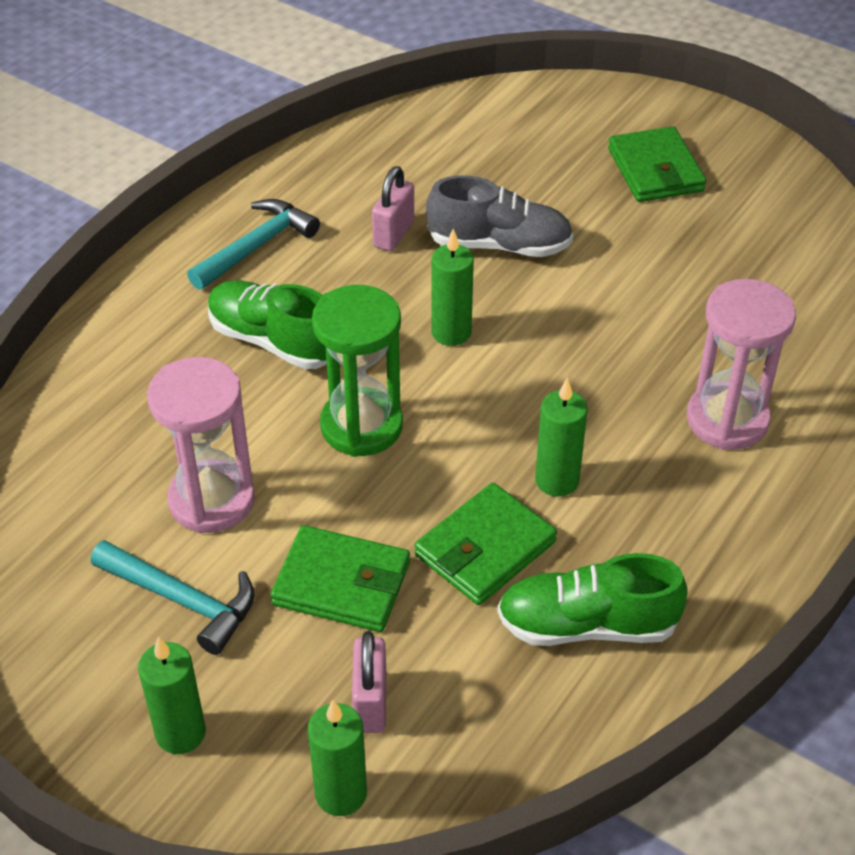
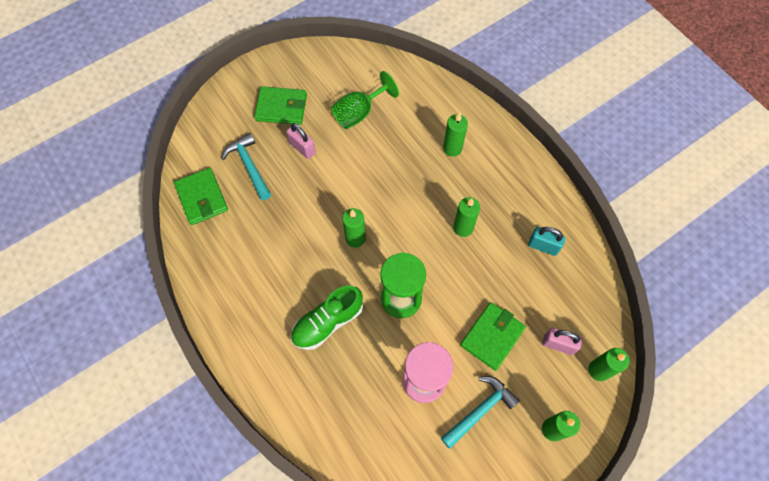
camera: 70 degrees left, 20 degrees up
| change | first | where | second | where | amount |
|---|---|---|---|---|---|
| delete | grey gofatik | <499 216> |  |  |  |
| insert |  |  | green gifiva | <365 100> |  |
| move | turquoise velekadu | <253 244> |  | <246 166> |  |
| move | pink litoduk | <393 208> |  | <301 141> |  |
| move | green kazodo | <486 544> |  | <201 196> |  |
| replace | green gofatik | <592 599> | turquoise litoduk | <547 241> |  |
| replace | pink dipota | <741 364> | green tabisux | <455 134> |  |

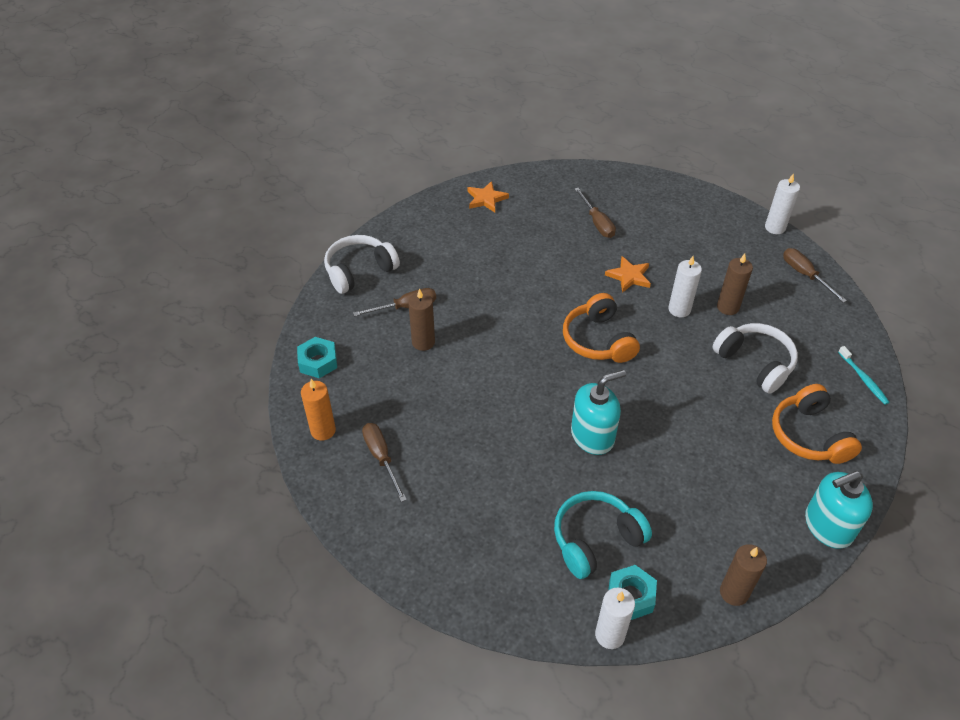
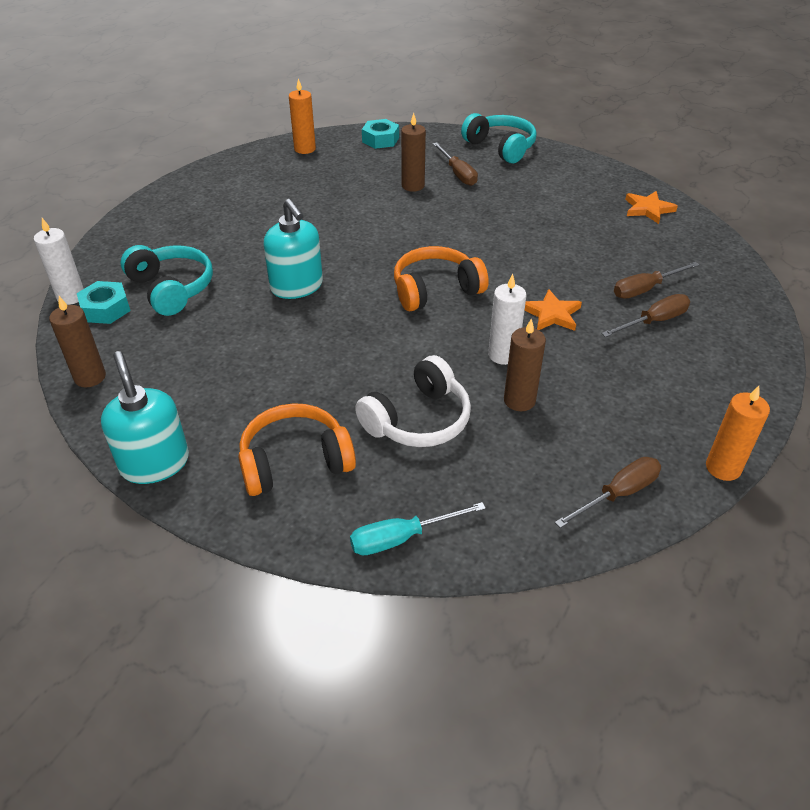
camera: 85 degrees right, 5 degrees down
| change | first | where | second | where | amount |
|---|---|---|---|---|---|
| move | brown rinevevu | <384 462> |  | <645 315> |  |
| replace | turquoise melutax | <864 375> | turquoise rinevevu | <418 528> |  |
| recolor | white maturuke | <362 264> | turquoise maturuke | <499 138> |  |
| recolor | white tabisux | <782 203> | orange tabisux | <738 433> |  |

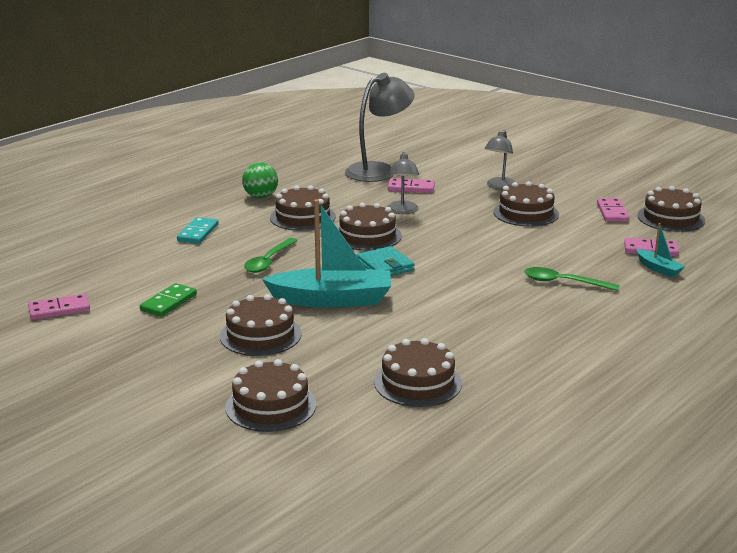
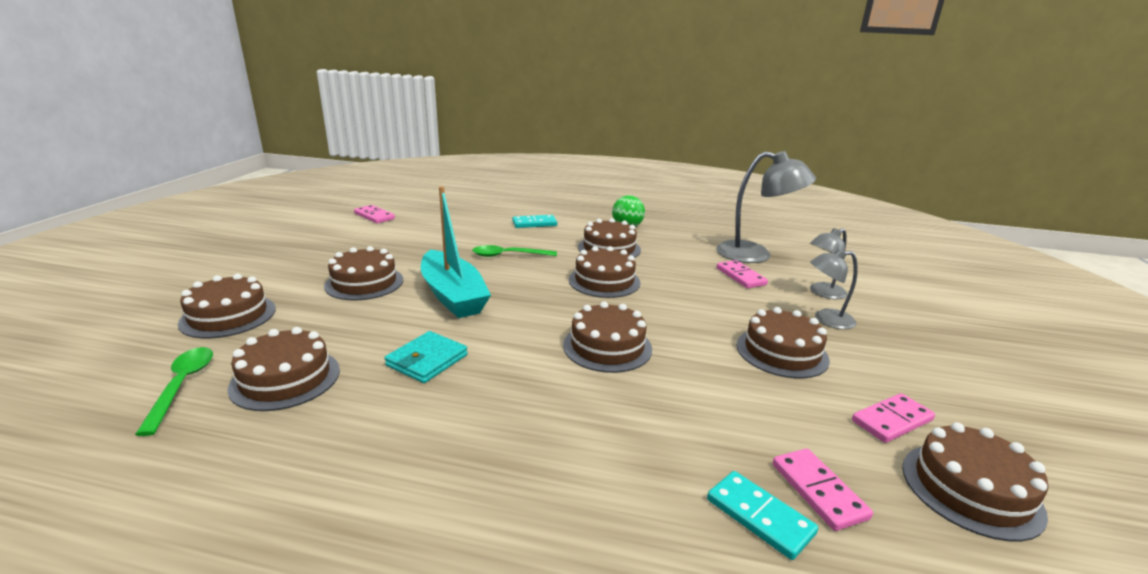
camera: 60 degrees right, 0 degrees up
| change | first | where | second | where | amount |
|---|---|---|---|---|---|
| delete | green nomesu | <168 300> |  |  |  |
| insert |  |  | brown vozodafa | <607 337> |  |
| move | turquoise kazodo | <386 261> |  | <426 357> |  |
| move | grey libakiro | <403 183> |  | <828 263> |  |
| move | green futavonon | <572 279> |  | <174 391> |  |
| replace | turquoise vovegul | <661 250> | turquoise nomesu | <762 515> |  |

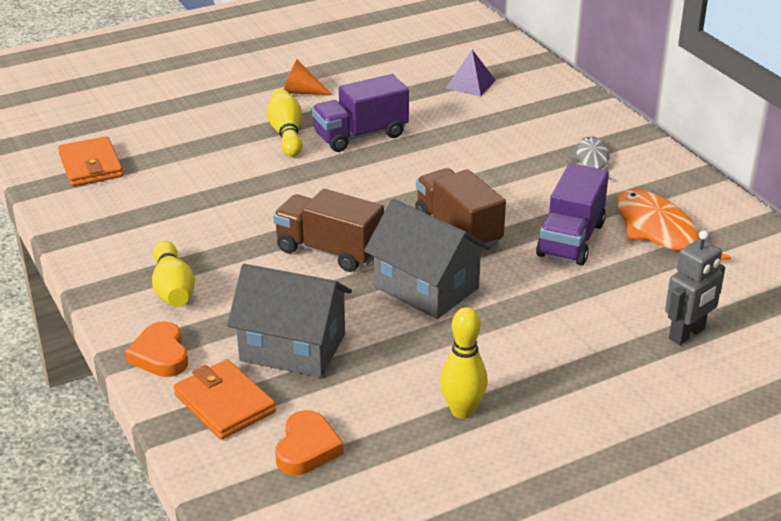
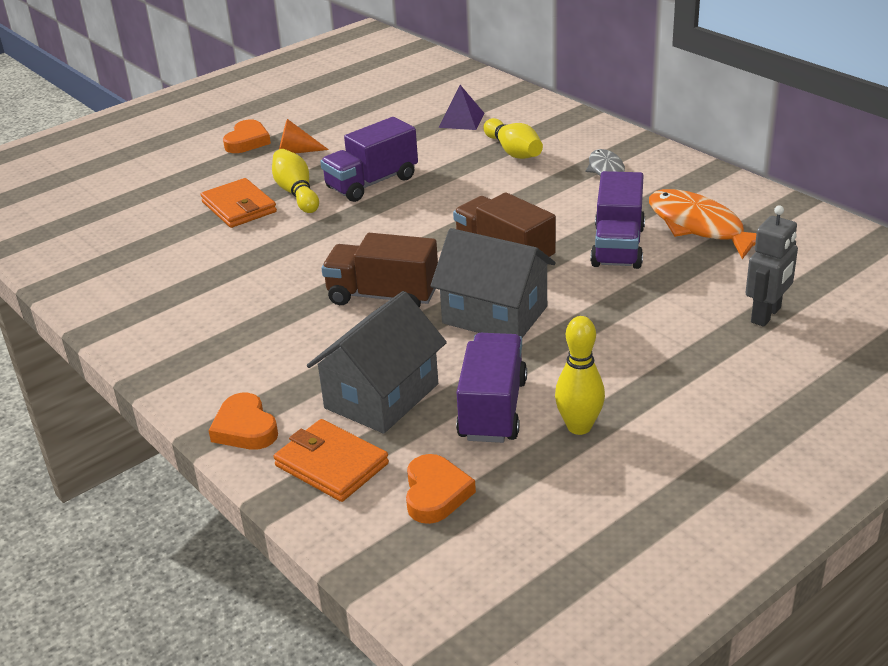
camera: 10 degrees left, 0 degrees up
| change | first | where | second | where | amount |
|---|---|---|---|---|---|
| insert |  |  | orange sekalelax | <247 136> |  |
| insert |  |  | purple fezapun | <491 388> |  |
| move | orange kazodo | <90 161> |  | <239 203> |  |
| move | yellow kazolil | <173 274> |  | <513 138> |  |
| rotate | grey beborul | <289 321> |  | <377 362> | 60 degrees counterclockwise |

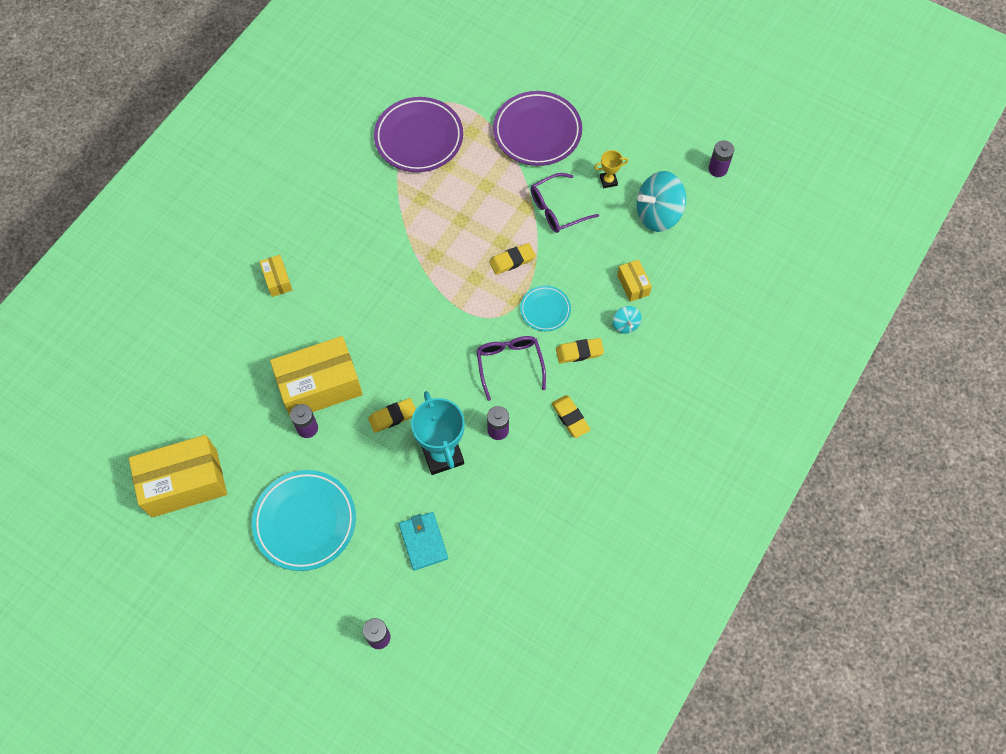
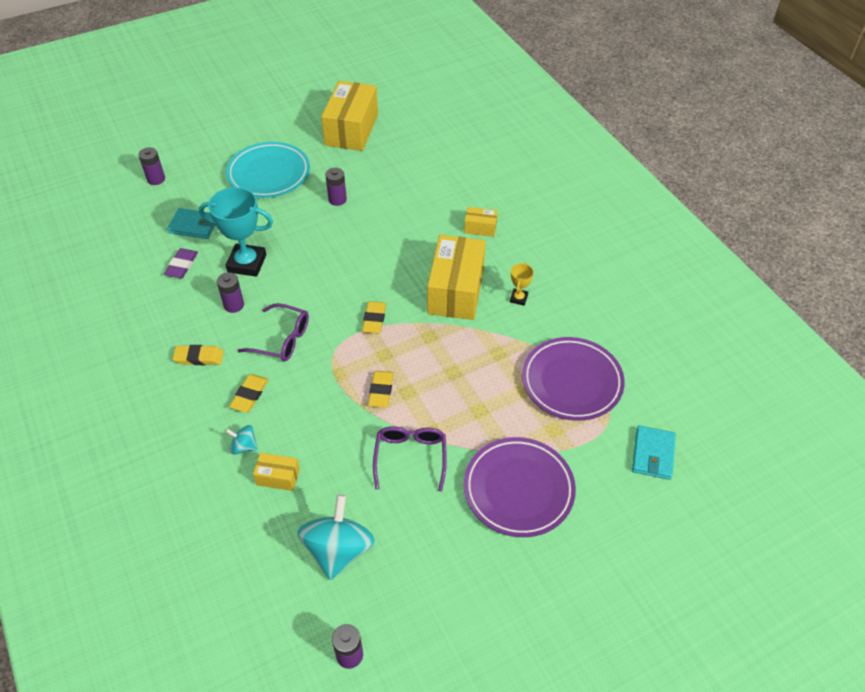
camera: 120 degrees right, 15 degrees down
| change | first | where | second | where | amount |
|---|---|---|---|---|---|
| delete | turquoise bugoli | <545 308> |  |  |  |
| insert |  |  | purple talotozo | <181 263> |  |
| insert |  |  | turquoise kazodo | <654 453> |  |
| move | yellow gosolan | <316 375> |  | <456 277> |  |
| move | yellow talotozo | <392 415> |  | <374 317> |  |
| move | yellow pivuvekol | <611 169> |  | <522 284> |  |

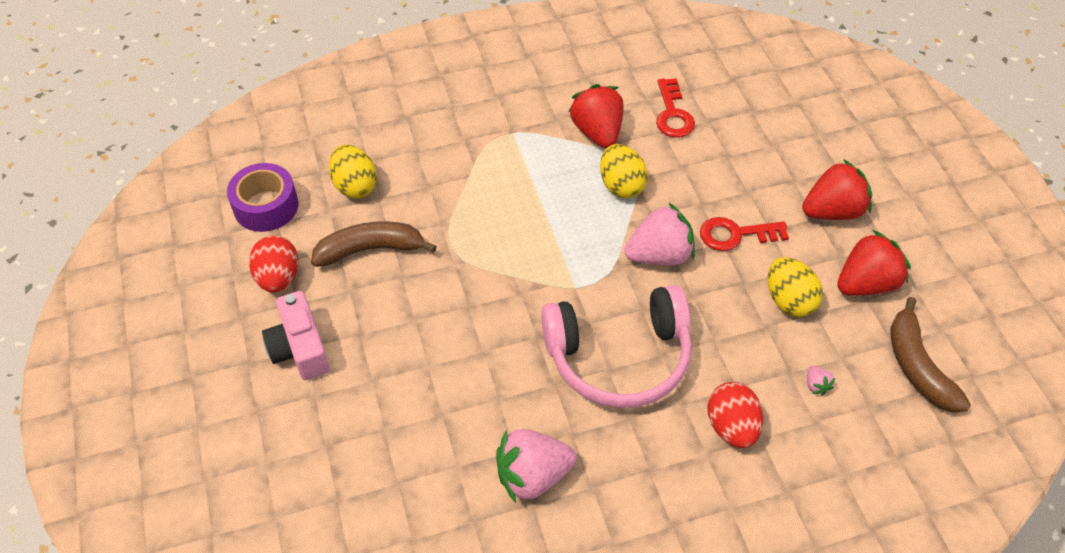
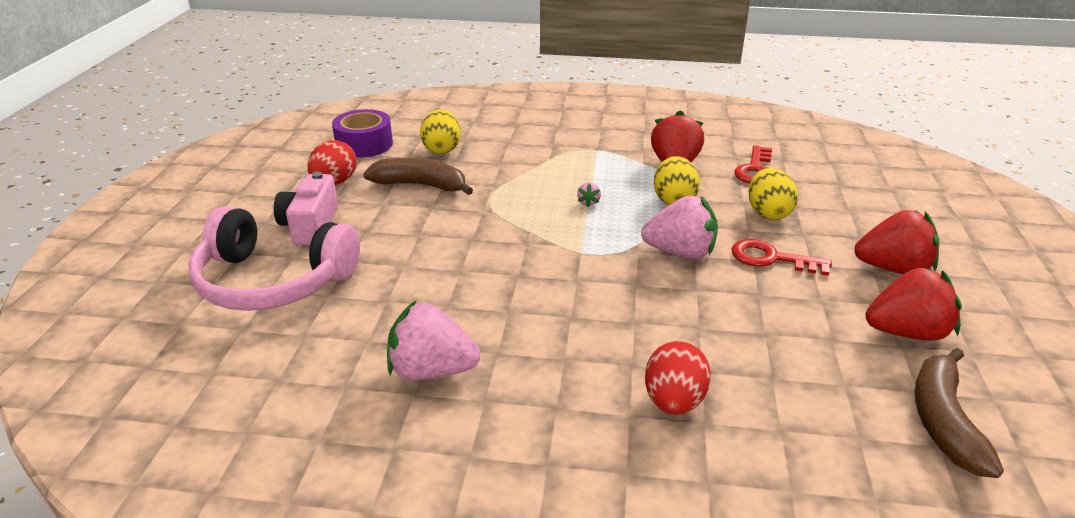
camera: 25 degrees right, 20 degrees down
| change | first | where | second | where | amount |
|---|---|---|---|---|---|
| move | pink maturuke | <616 346> |  | <274 258> |  |
| move | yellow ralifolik | <795 287> |  | <773 194> |  |
| move | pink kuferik | <821 381> |  | <589 194> |  |

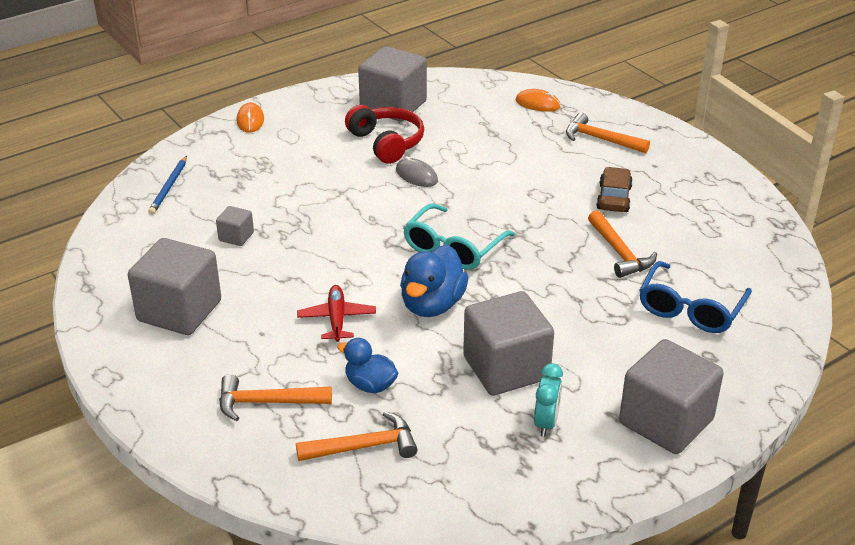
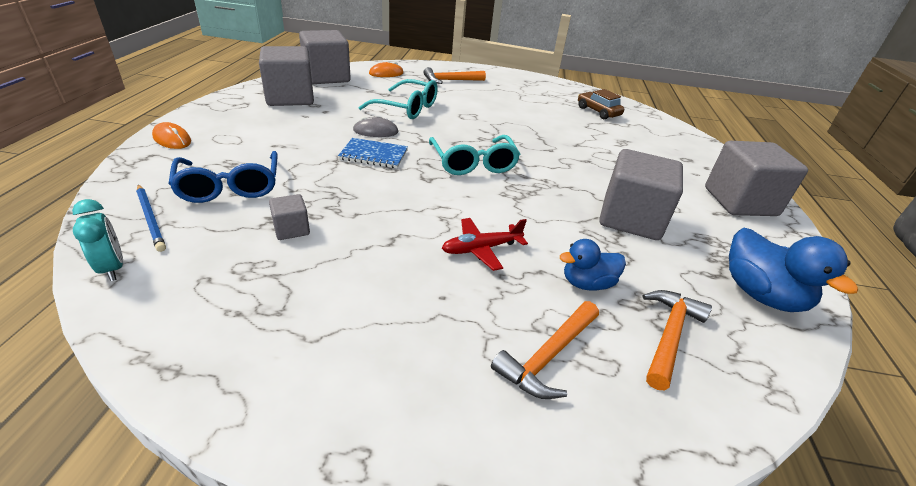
camera: 50 degrees left, 0 degrees up
| change | first | where | second | where | amount |
|---|---|---|---|---|---|
| delete | red maturuke | <384 134> |  |  |  |
| delete | orange velekadu | <622 244> |  |  |  |
| insert |  |  | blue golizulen | <373 153> |  |
| insert |  |  | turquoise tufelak | <398 99> |  |
| move | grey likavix | <174 286> |  | <325 57> |  |
| move | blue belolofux | <434 281> |  | <793 270> |  |
| move | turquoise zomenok | <548 400> |  | <97 240> |  |
| move | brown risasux | <614 189> |  | <601 104> |  |
| move | blue tufelak | <695 297> |  | <223 177> |  |
| rotate | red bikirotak | <336 313> |  | <485 244> | 60 degrees counterclockwise |

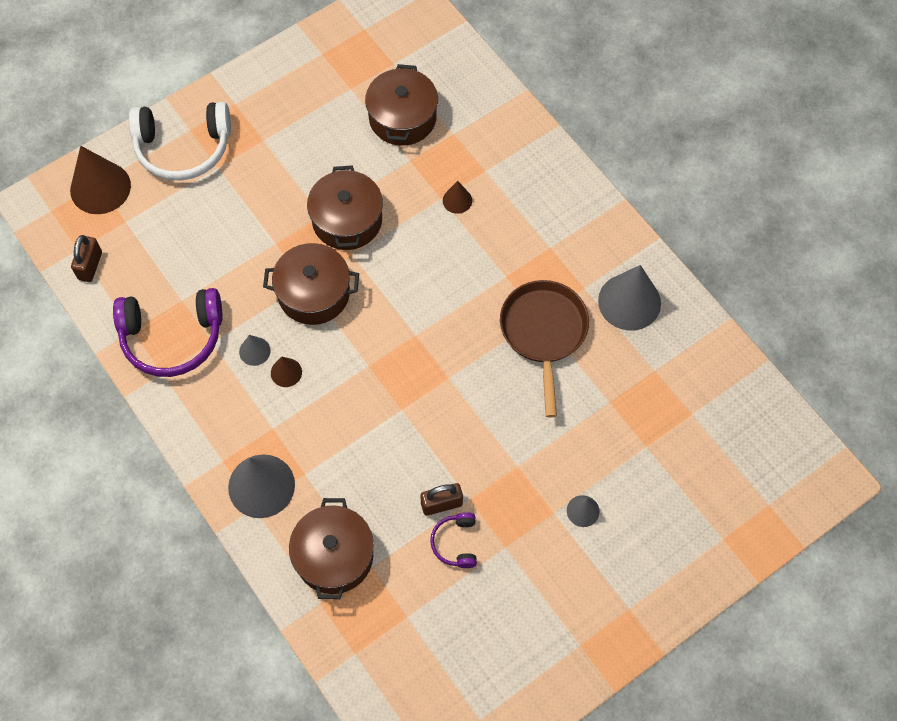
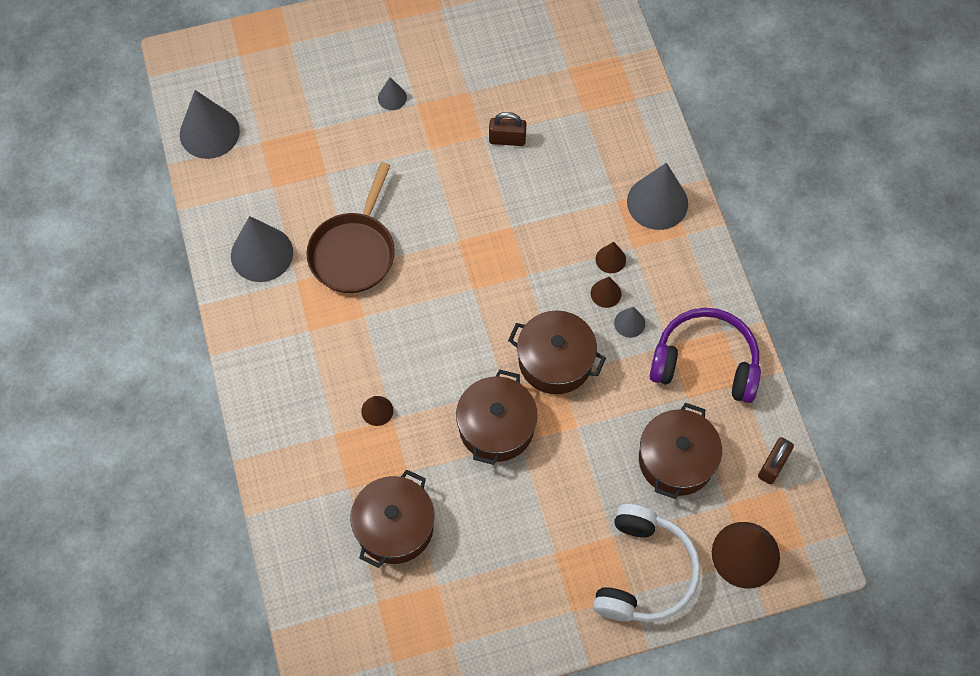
camera: 160 degrees left, 0 degrees up
| change | first | where | second | where | amount |
|---|---|---|---|---|---|
| delete | purple maturuke | <453 540> |  |  |  |
| insert |  |  | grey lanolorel | <210 124> |  |
| insert |  |  | brown lanolorel | <611 257> |  |
| move | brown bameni | <331 548> |  | <680 451> |  |
| rotate | white maturuke | <180 141> |  | <647 563> | 90 degrees clockwise |

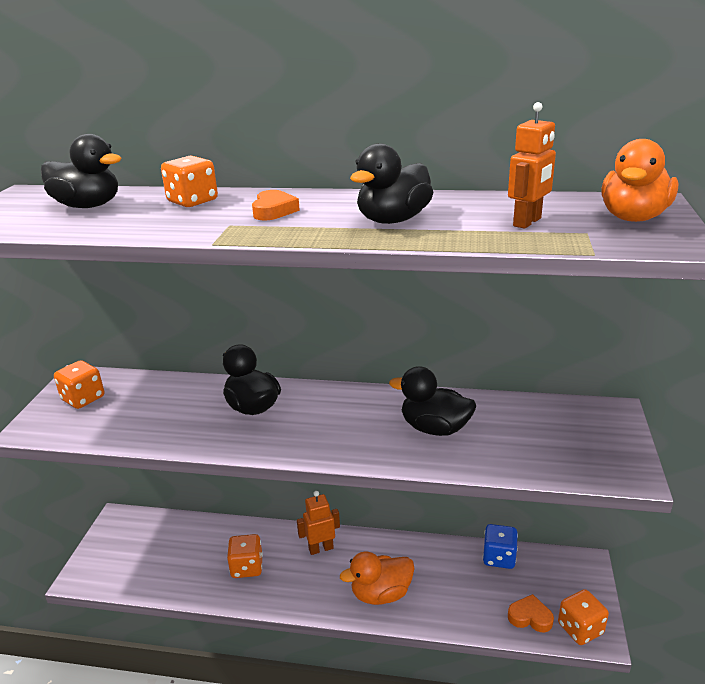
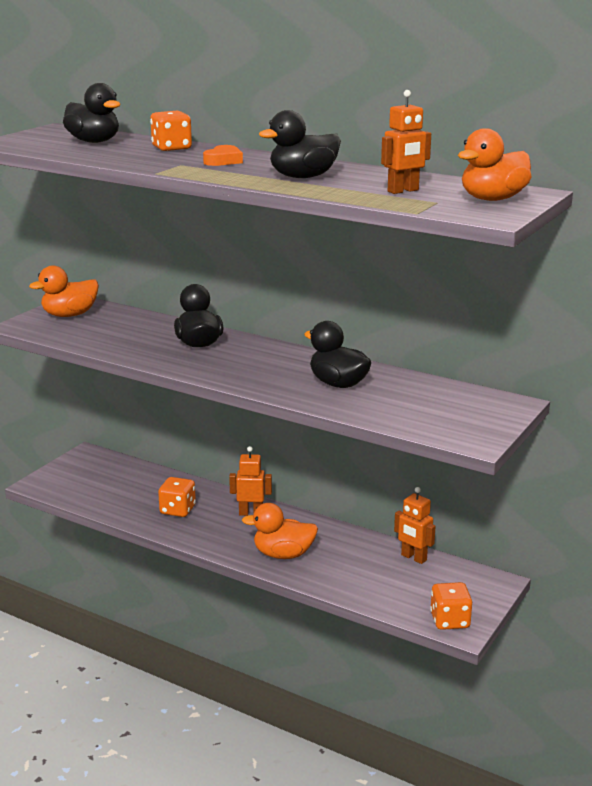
camera: 20 degrees right, 5 degrees down
| change | first | where | second | where | amount |
|---|---|---|---|---|---|
| delete | orange sekalelax | <531 613> |  |  |  |
| replace | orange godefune | <79 384> | orange belolofux | <64 291> |  |
| replace | blue godefune | <500 546> | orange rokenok | <415 525> |  |

